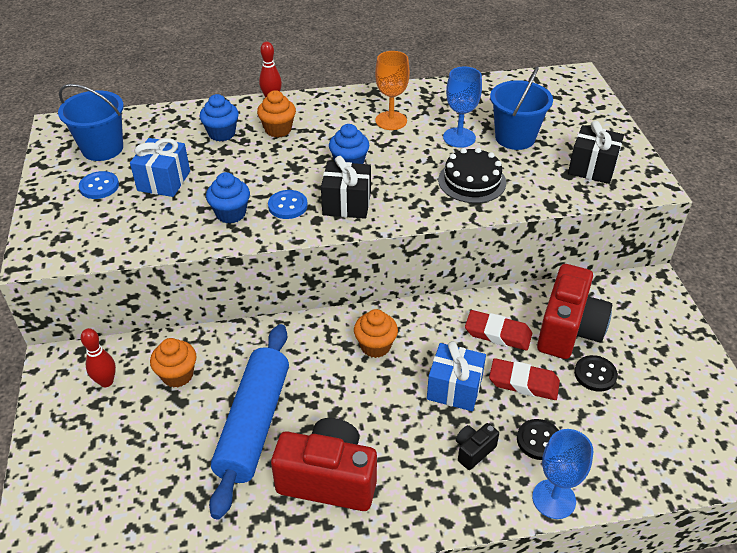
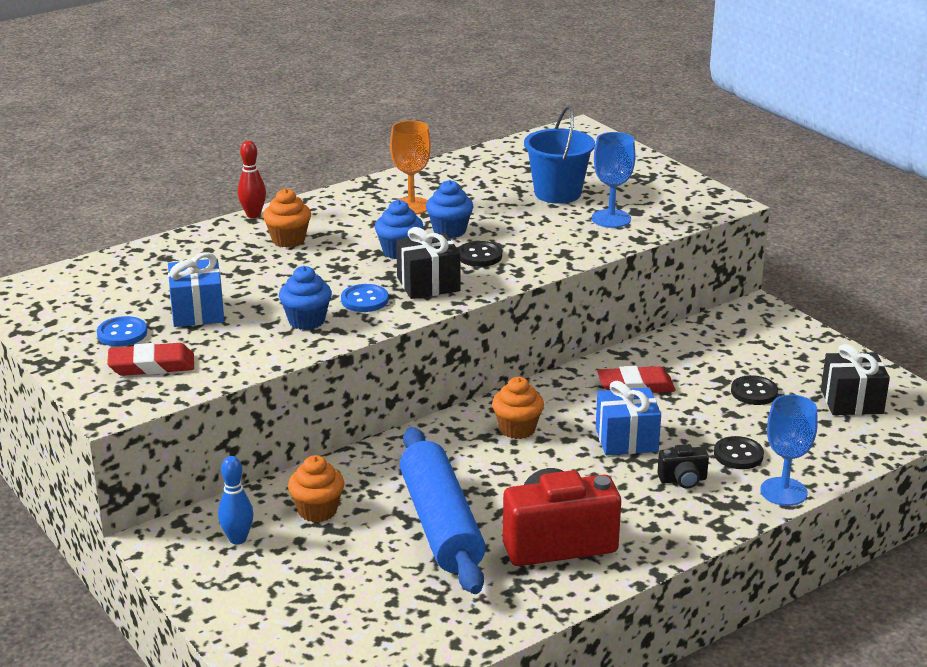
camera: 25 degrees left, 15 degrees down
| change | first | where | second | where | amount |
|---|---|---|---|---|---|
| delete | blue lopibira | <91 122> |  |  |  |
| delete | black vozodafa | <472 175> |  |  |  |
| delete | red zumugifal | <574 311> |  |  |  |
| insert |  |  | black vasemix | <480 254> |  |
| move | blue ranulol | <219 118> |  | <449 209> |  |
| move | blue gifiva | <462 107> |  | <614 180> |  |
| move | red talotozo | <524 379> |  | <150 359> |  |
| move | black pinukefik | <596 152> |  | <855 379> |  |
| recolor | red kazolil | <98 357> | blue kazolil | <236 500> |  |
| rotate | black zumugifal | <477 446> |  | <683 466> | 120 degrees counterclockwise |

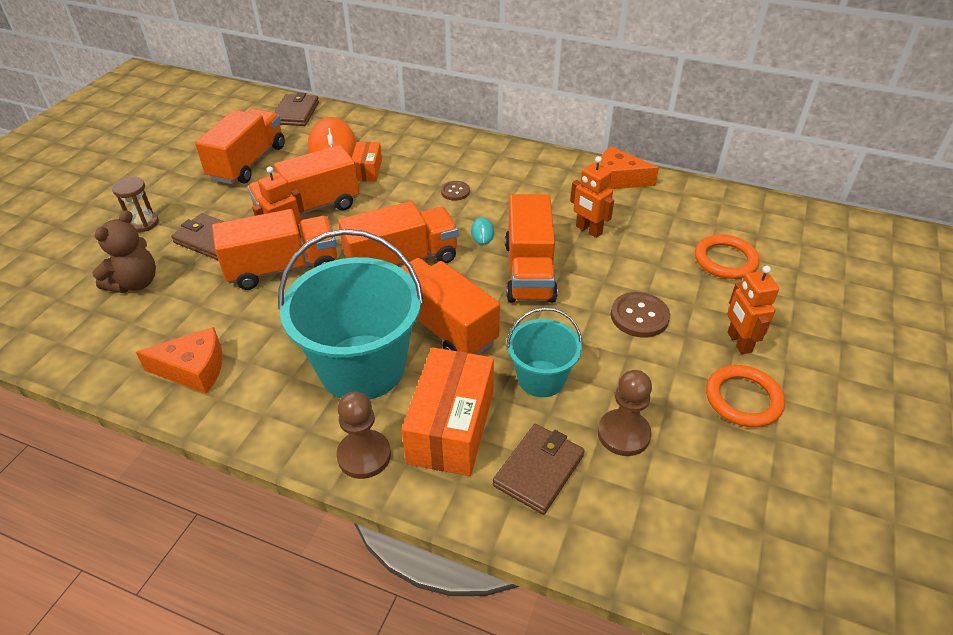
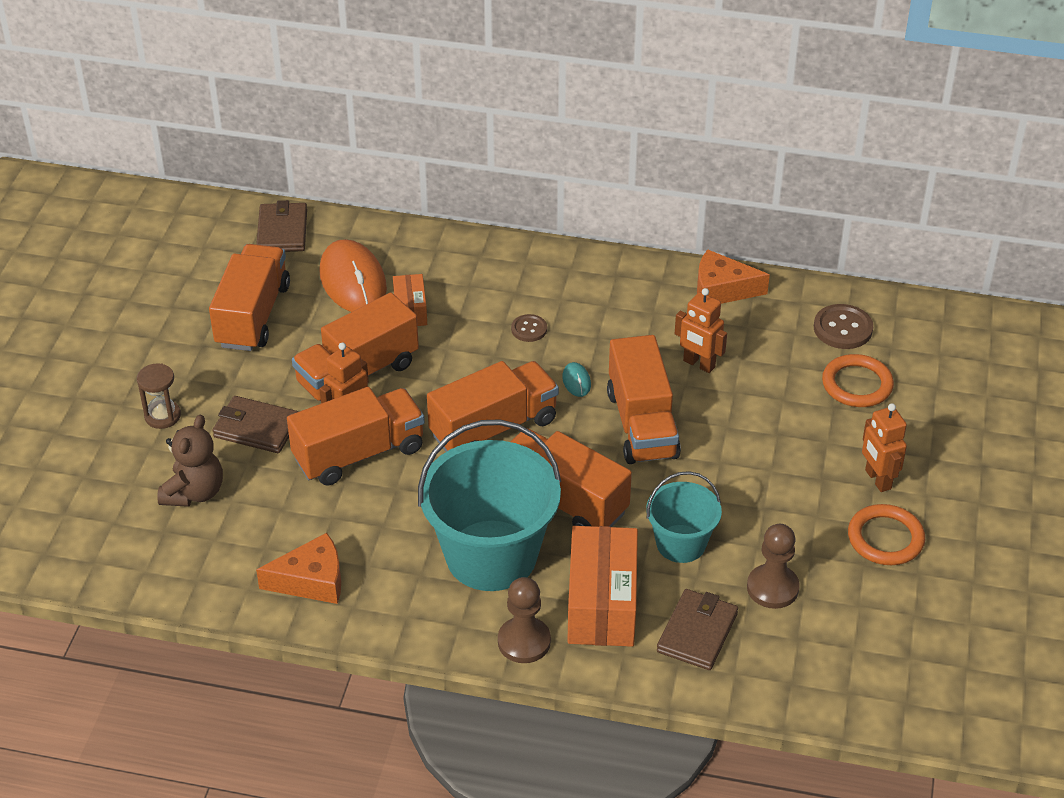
camera: 10 degrees left, 0 degrees up
| change | first | where | second | where | amount |
|---|---|---|---|---|---|
| move | brown vasemix | <640 314> |  | <843 326> |  |

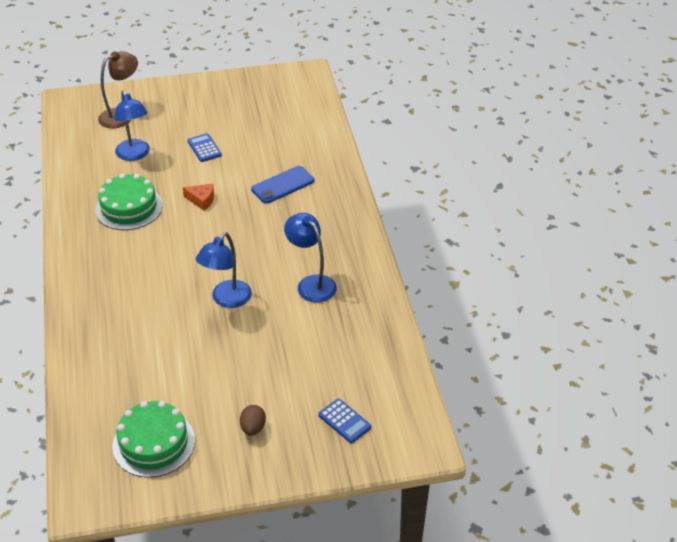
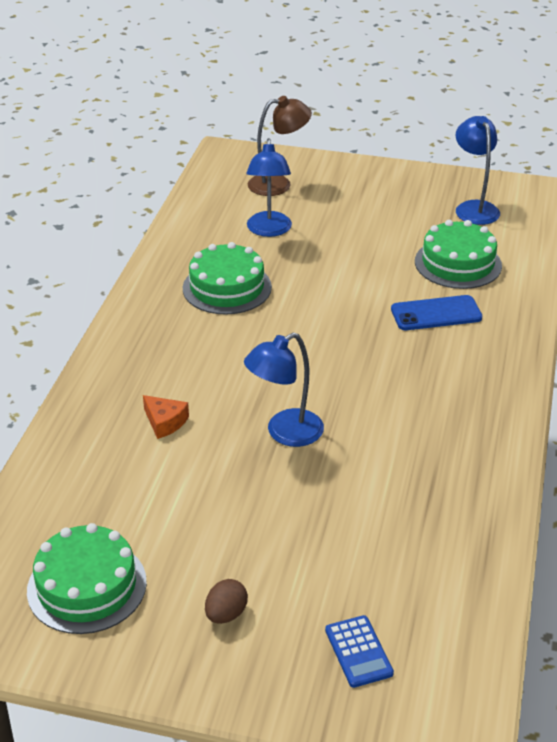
camera: 25 degrees right, 5 degrees down
| change | first | where | second | where | amount |
|---|---|---|---|---|---|
| delete | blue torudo | <204 147> |  |  |  |
| insert |  |  | green vozodafa | <458 254> |  |
| move | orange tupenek | <198 197> |  | <166 417> |  |
| move | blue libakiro | <310 258> |  | <478 170> |  |

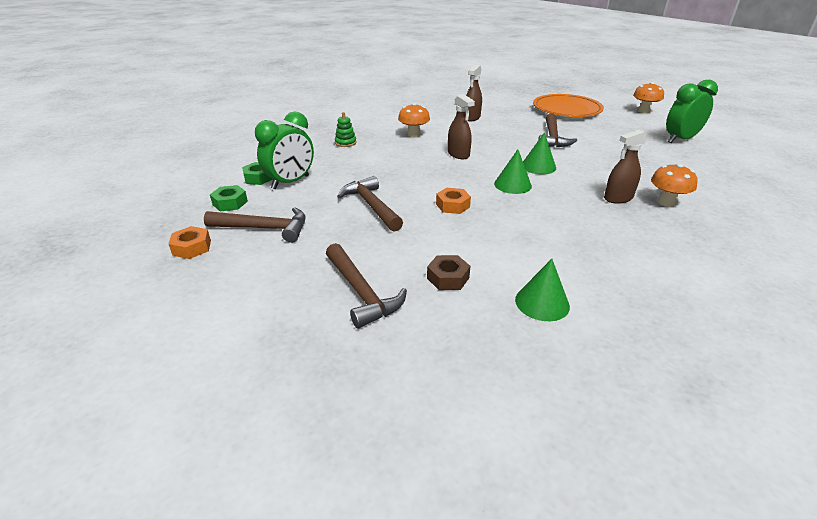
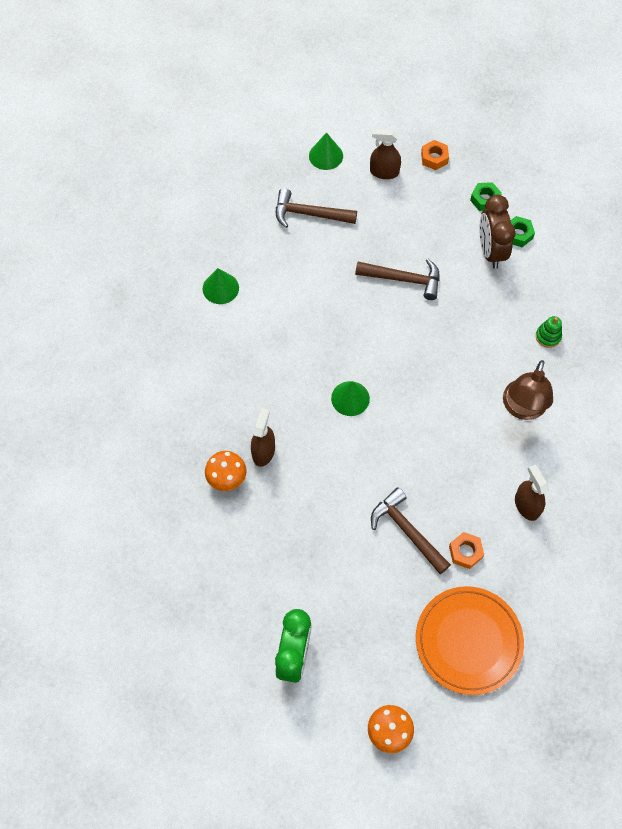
camera: 130 degrees right, 30 degrees up
| change | first | where | second | where | amount |
|---|---|---|---|---|---|
| delete | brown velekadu | <255 225> |  |  |  |
| delete | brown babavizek | <448 272> |  |  |  |
| move | orange babavizek | <453 201> |  | <466 550> |  |
| move | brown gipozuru | <461 126> |  | <385 154> |  |
| move | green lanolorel | <539 153> |  | <326 151> |  |
| replace | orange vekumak | <414 120> | brown libakiro | <528 390> |  |
| recolor | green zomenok | <284 150> | brown zomenok | <498 231> |  |

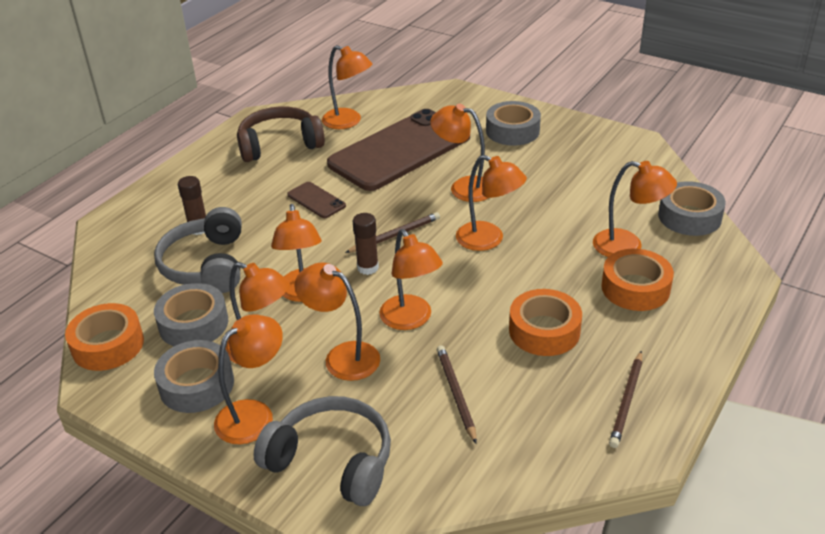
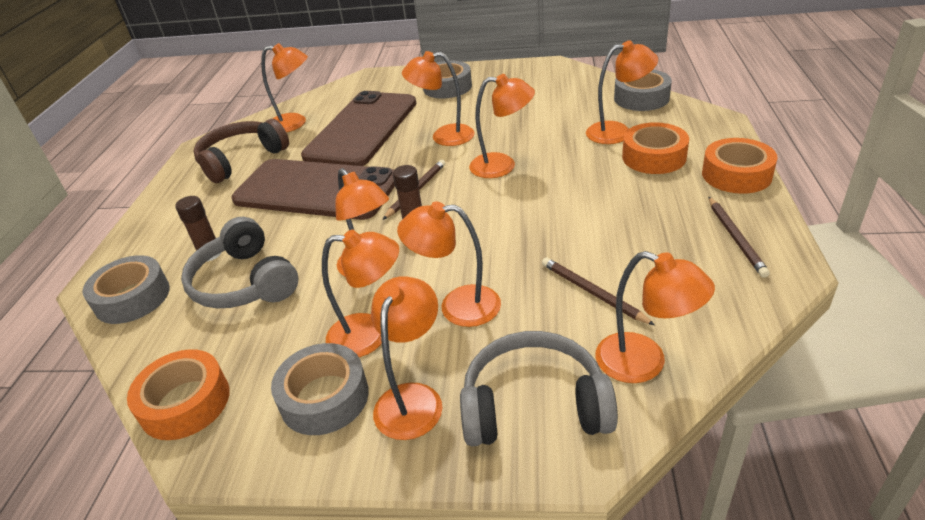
camera: 25 degrees left, 0 degrees up
| change | first | where | second | where | amount |
|---|---|---|---|---|---|
| move | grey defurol | <191 314> |  | <126 289> |  |
| move | orange libakiro | <411 279> |  | <655 317> |  |
| move | orange defurol | <545 322> |  | <740 166> |  |
| resize | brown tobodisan | <316 200> |  | <313 189> | x2.49 |

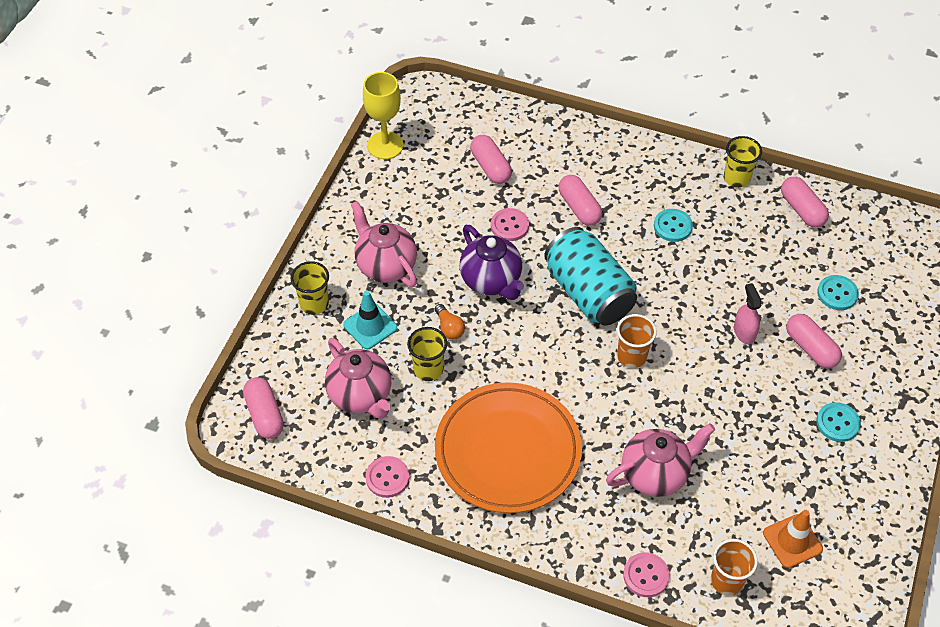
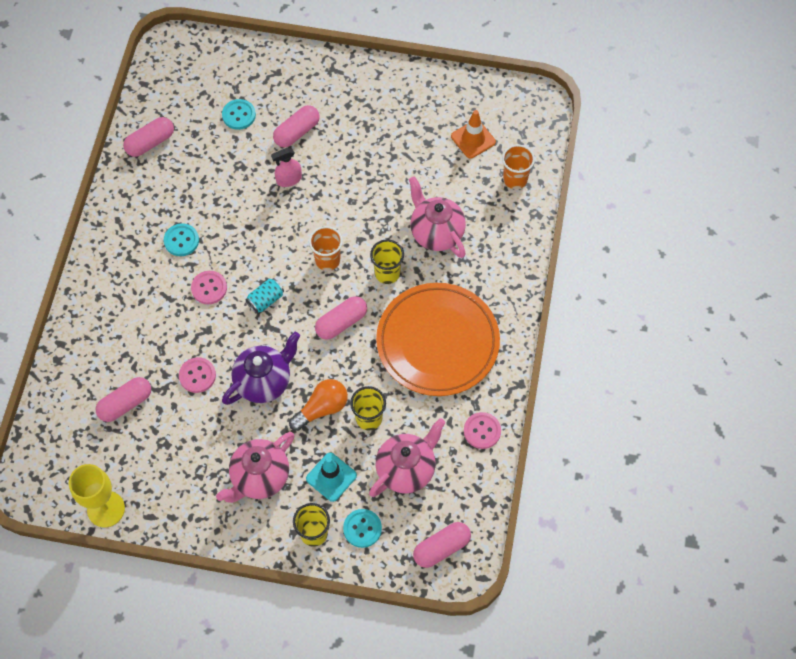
camera: 100 degrees left, 10 degrees up
| change | first | where | second | where | amount |
|---|---|---|---|---|---|
| move | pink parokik | <580 200> |  | <341 318> |  |
| move | pink vasemix | <646 574> |  | <209 287> |  |
| move | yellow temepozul | <743 162> |  | <387 261> |  |
| move | turquoise vasemix | <838 422> |  | <362 528> |  |
| resize | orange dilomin | <450 322> |  | <318 405> | x1.55 |
| resize | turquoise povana | <590 276> |  | <264 296> | x0.43 |

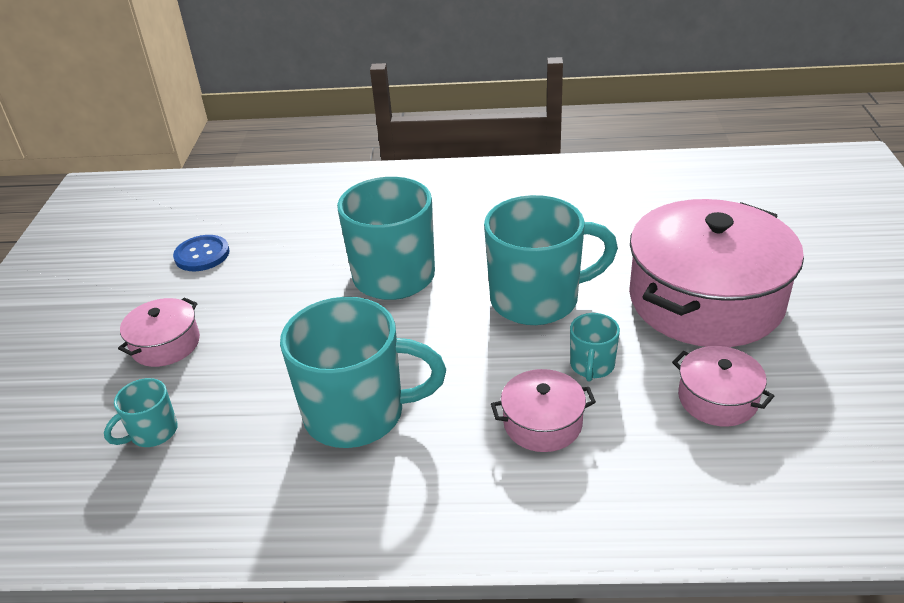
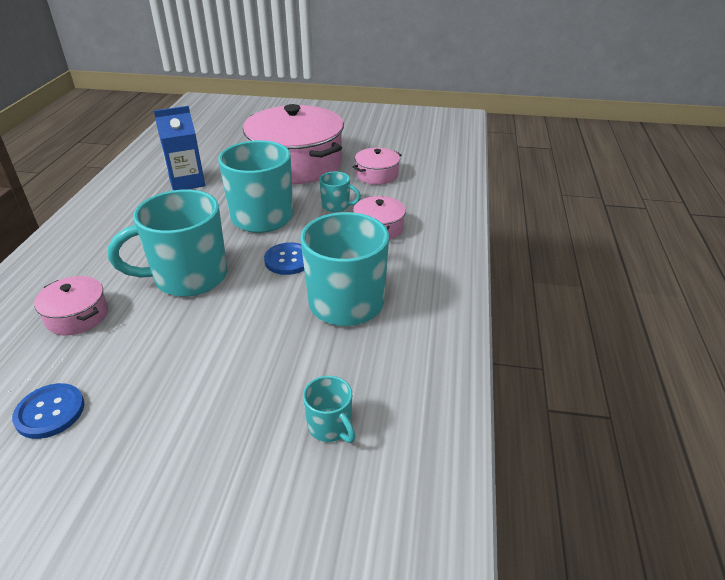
camera: 85 degrees left, 0 degrees up
| change | first | where | second | where | amount |
|---|---|---|---|---|---|
| insert |  |  | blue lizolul | <179 148> |  |
| insert |  |  | blue vasemix | <284 258> |  |
| move | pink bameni | <159 332> |  | <71 305> |  |

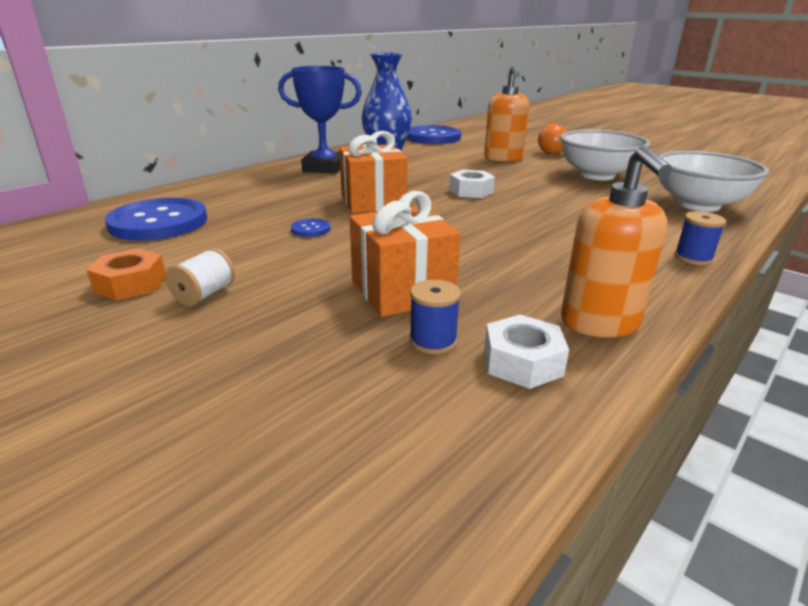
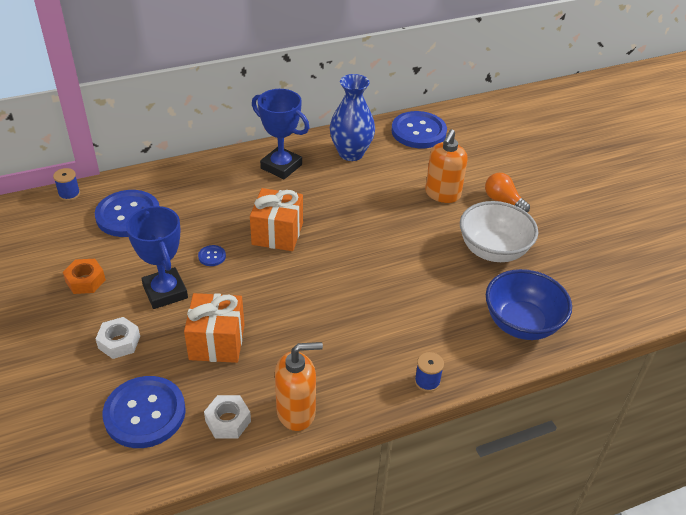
camera: 25 degrees right, 15 degrees up
| change | first | where | second | where | amount |
|---|---|---|---|---|---|
| delete | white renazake | <200 277> |  |  |  |
| insert |  |  | blue vasemix | <144 412> |  |
| insert |  |  | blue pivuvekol | <157 257> |  |
| move | blue renazake | <435 317> |  | <66 184> |  |
| move | white babavizek | <472 184> |  | <118 338> |  |
| recolor | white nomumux | <714 181> | blue nomumux | <529 304> |  |
| rotate | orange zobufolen | <616 241> |  | <299 386> | 120 degrees counterclockwise |

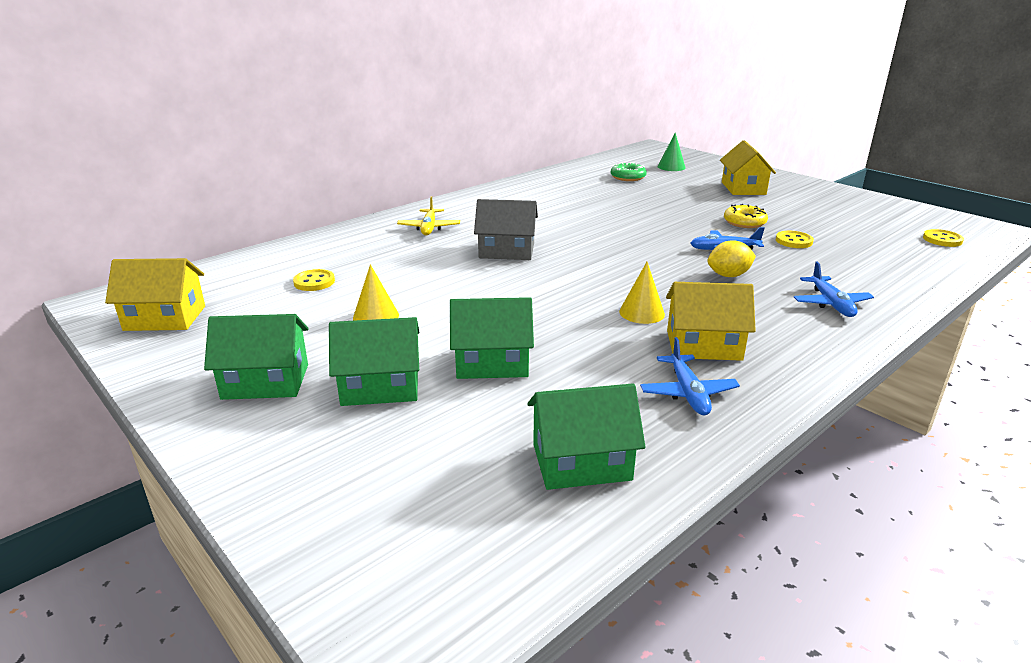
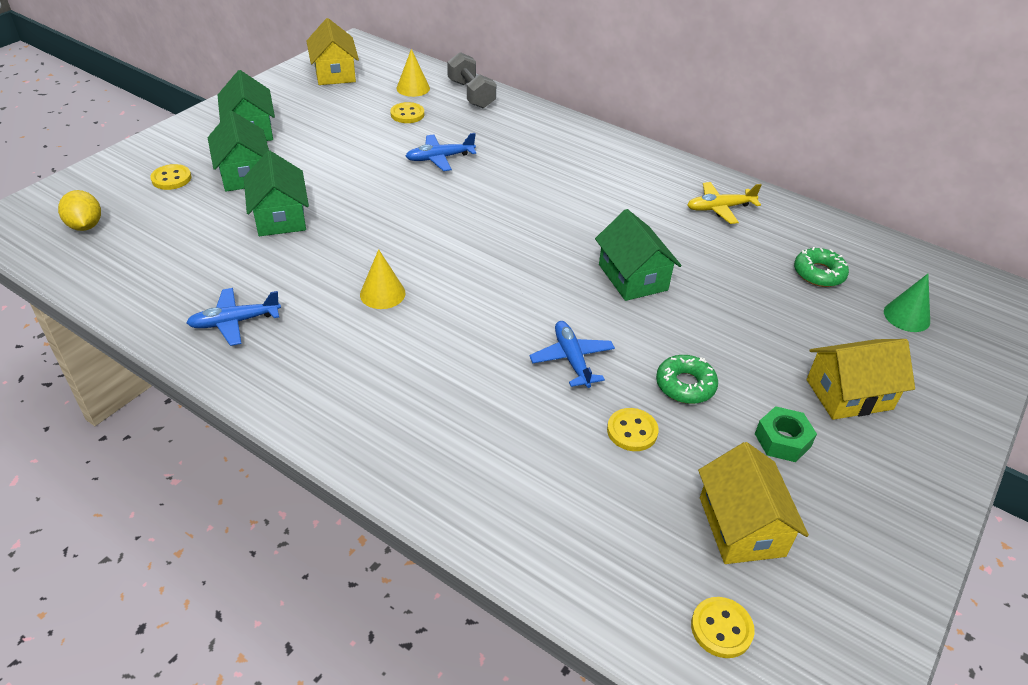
camera: 75 degrees right, 15 degrees up
| change | first | where | second | where | amount |
|---|---|---|---|---|---|
| delete | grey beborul | <506 229> |  |  |  |
| insert |  |  | yellow vasemix | <170 177> |  |
| insert |  |  | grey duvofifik | <471 80> |  |
| insert |  |  | green babavizek | <786 434> |  |
| move | yellow lanolorel | <376 292> |  | <413 73> |  |
| move | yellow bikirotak | <428 216> |  | <724 203> |  |
| move | green beborul | <586 437> |  | <638 255> |  |
| move | yellow beborul | <711 321> |  | <753 503> |  |
| move | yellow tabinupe | <731 258> |  | <79 210> |  |
| move | blue bikirotak | <834 289> |  | <441 152> |  |
| recolor | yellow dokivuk | <746 216> | green dokivuk | <687 379> |  |

